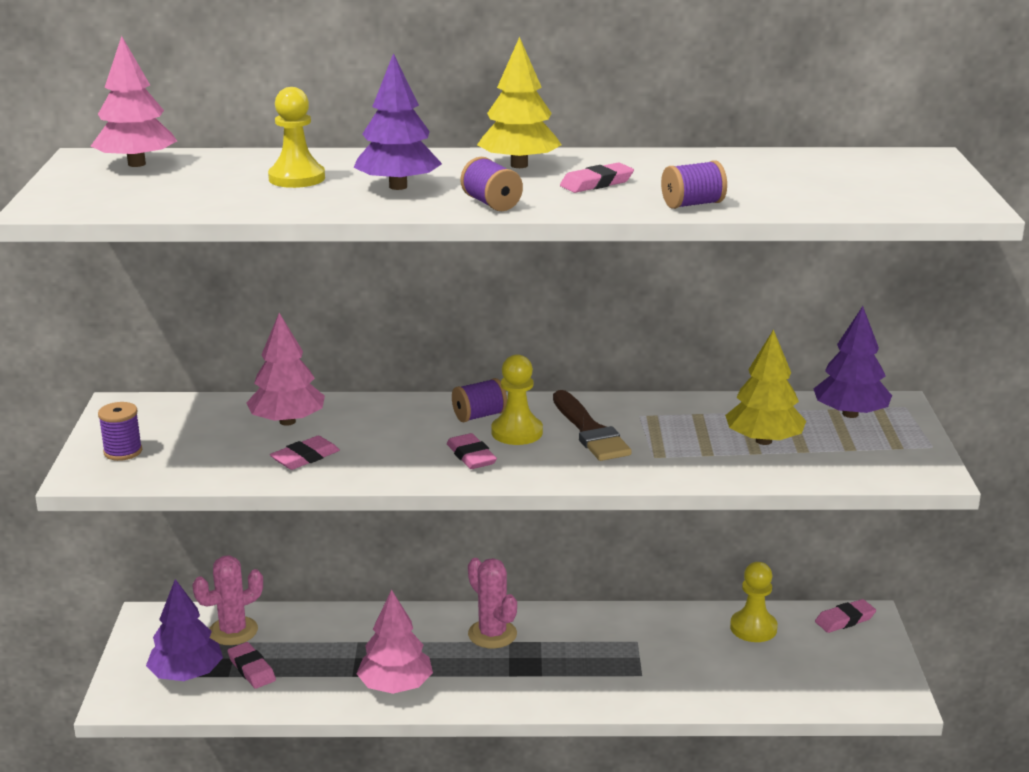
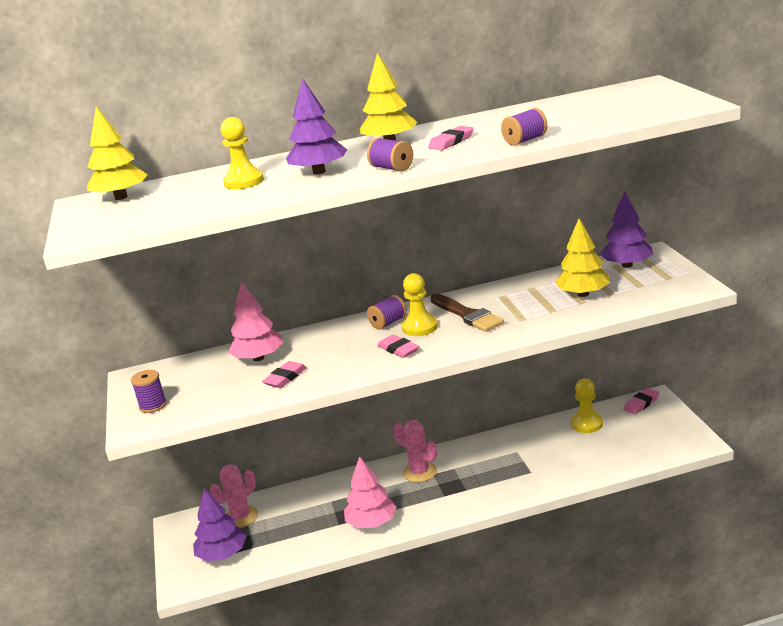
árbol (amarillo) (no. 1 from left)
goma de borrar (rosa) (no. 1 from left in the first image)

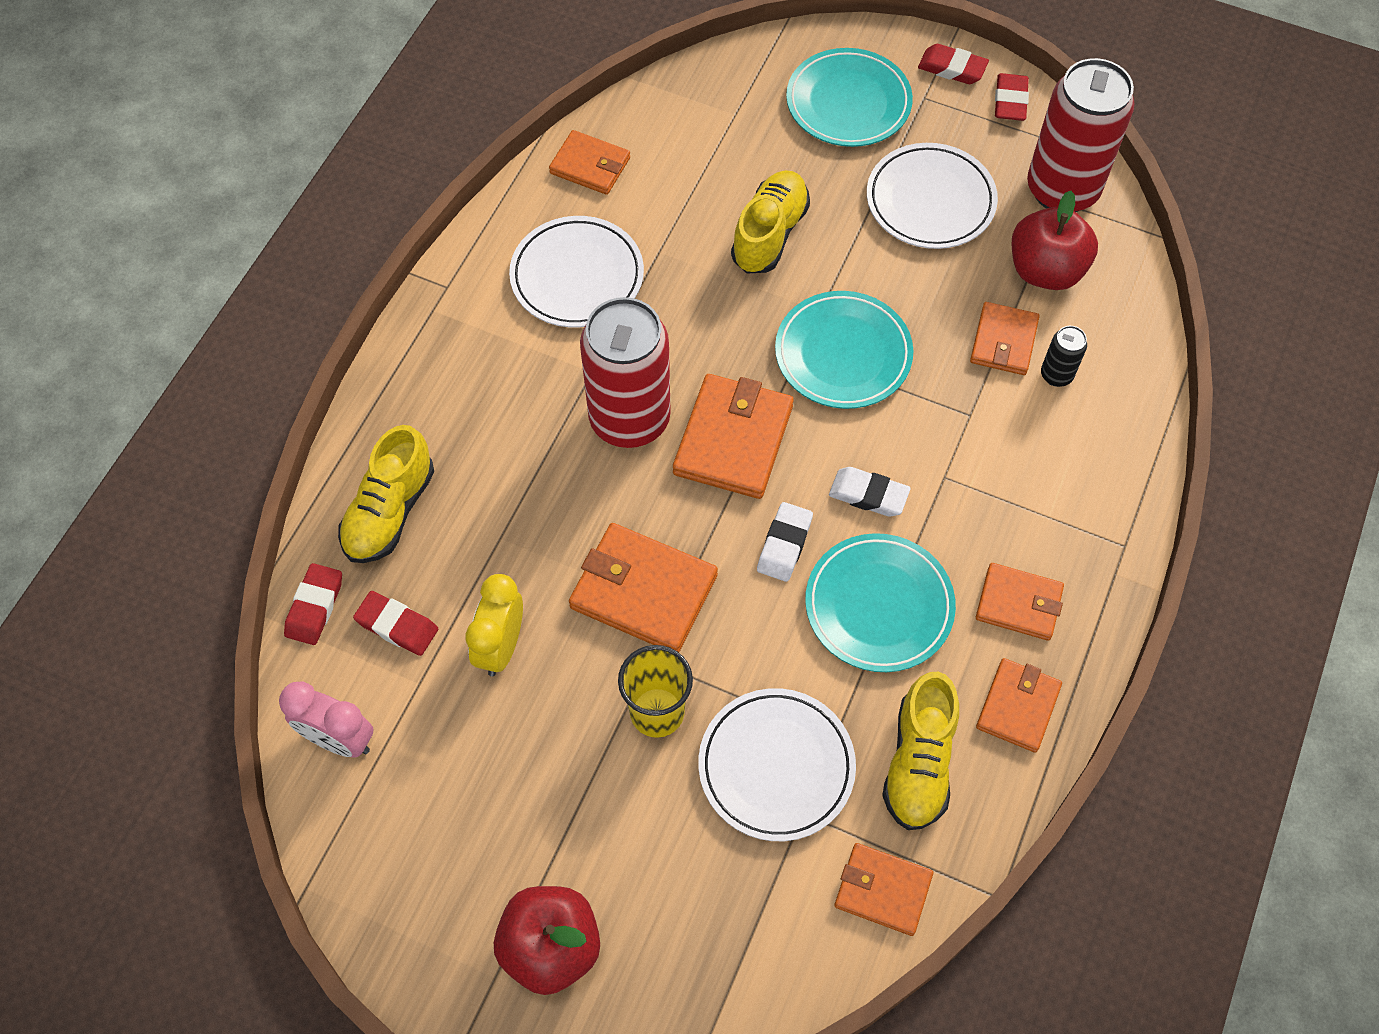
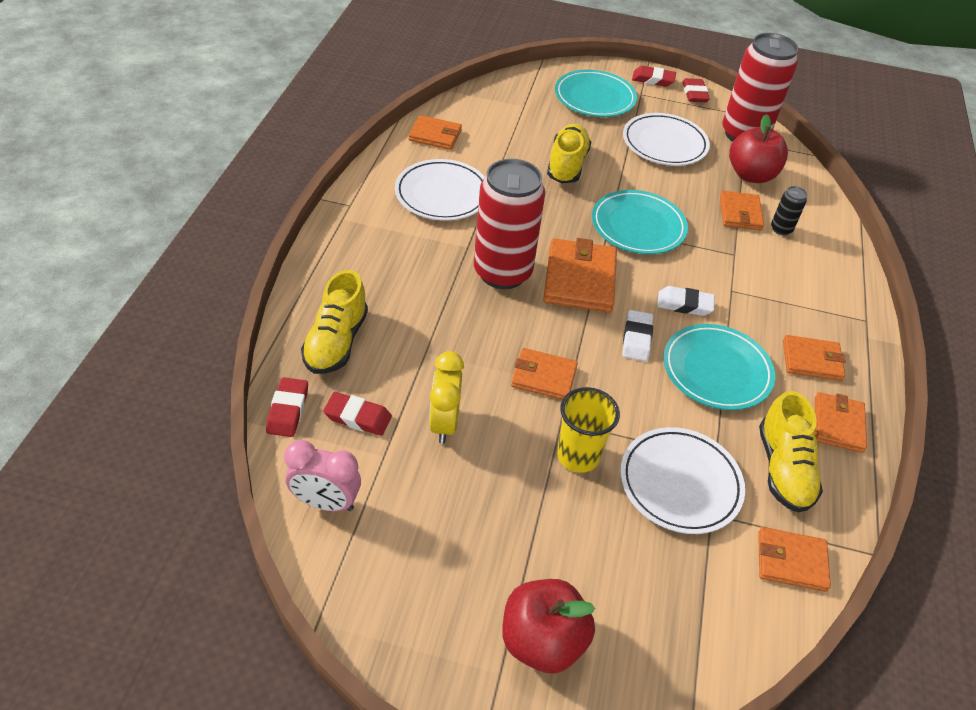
cartera (naranja) (no. 2 from left)

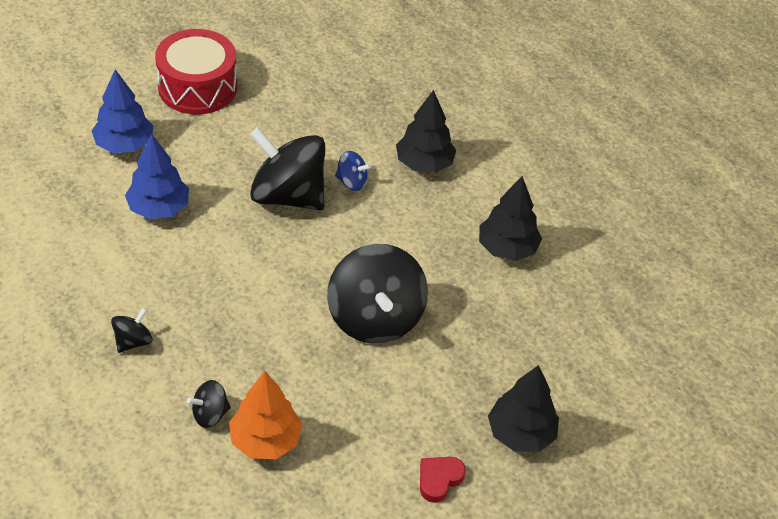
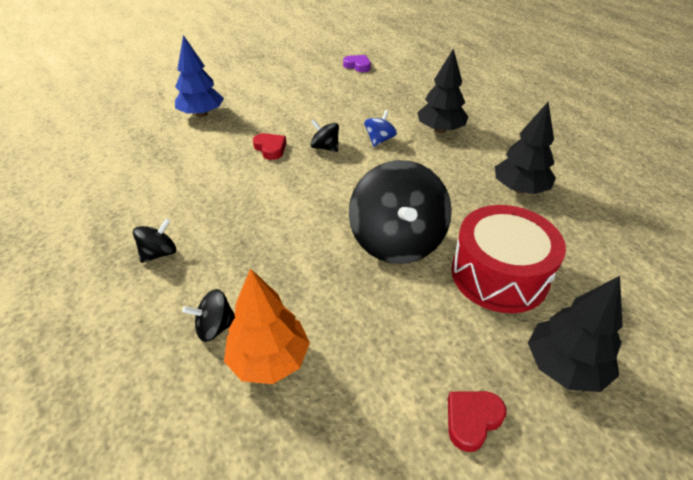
árbol (azul) (no. 2 from left in the first image)
tambor (rojo)
peonza (negro) (no. 3 from left)
peonza (azul)
corazón (rojo) (no. 1 from left)
corazón (morado)

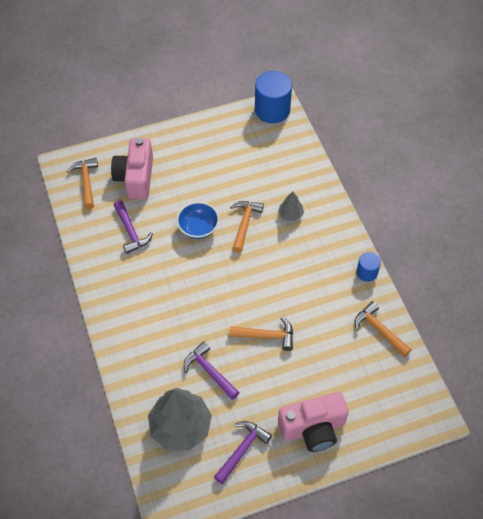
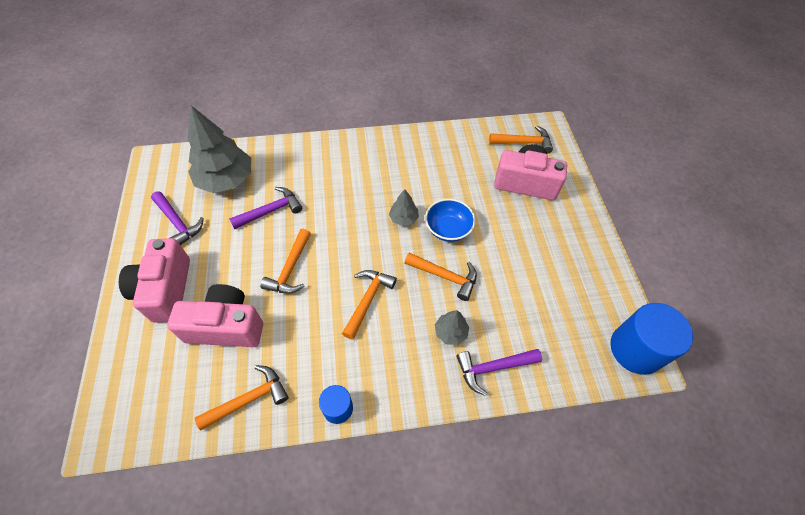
martillo (morado) (no. 3 from left)
cámara (rosa) (no. 2 from left)
martillo (naranja) (no. 3 from left)
árbol (gris) (no. 2 from left)

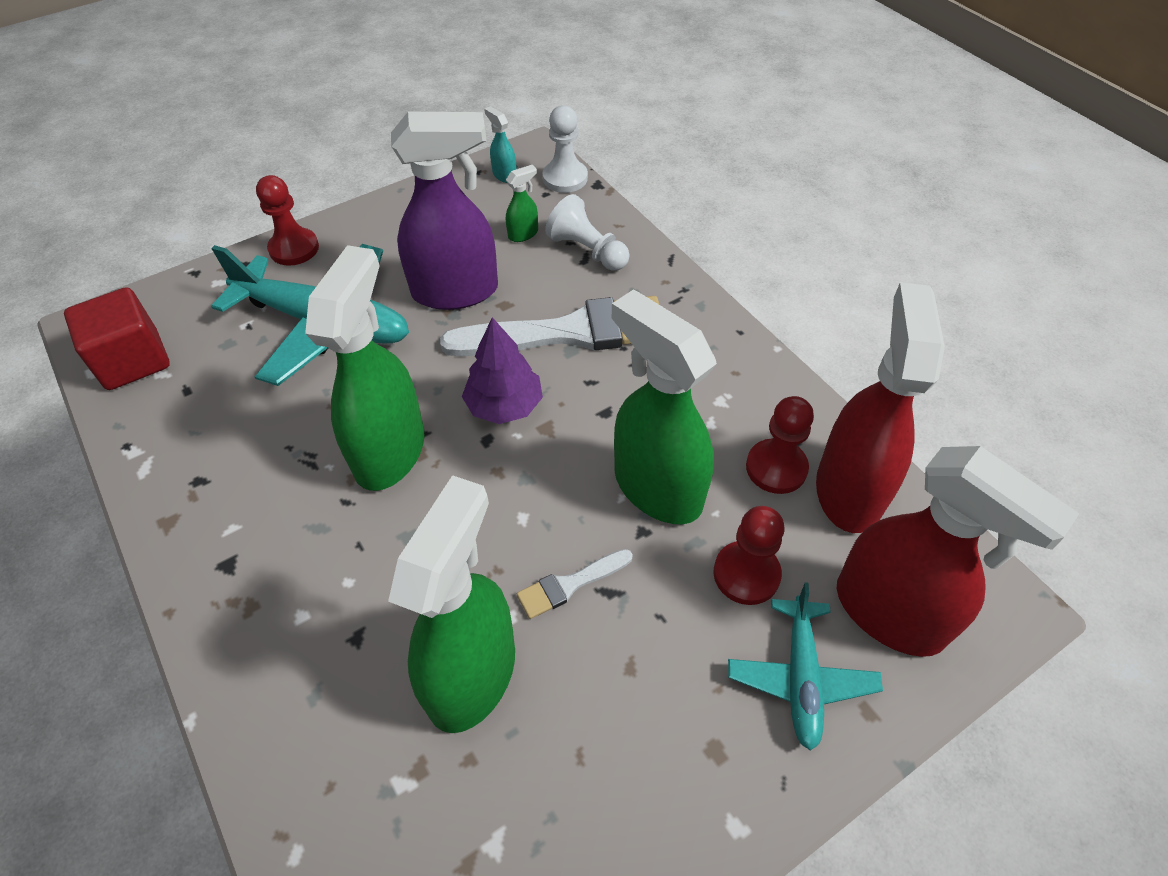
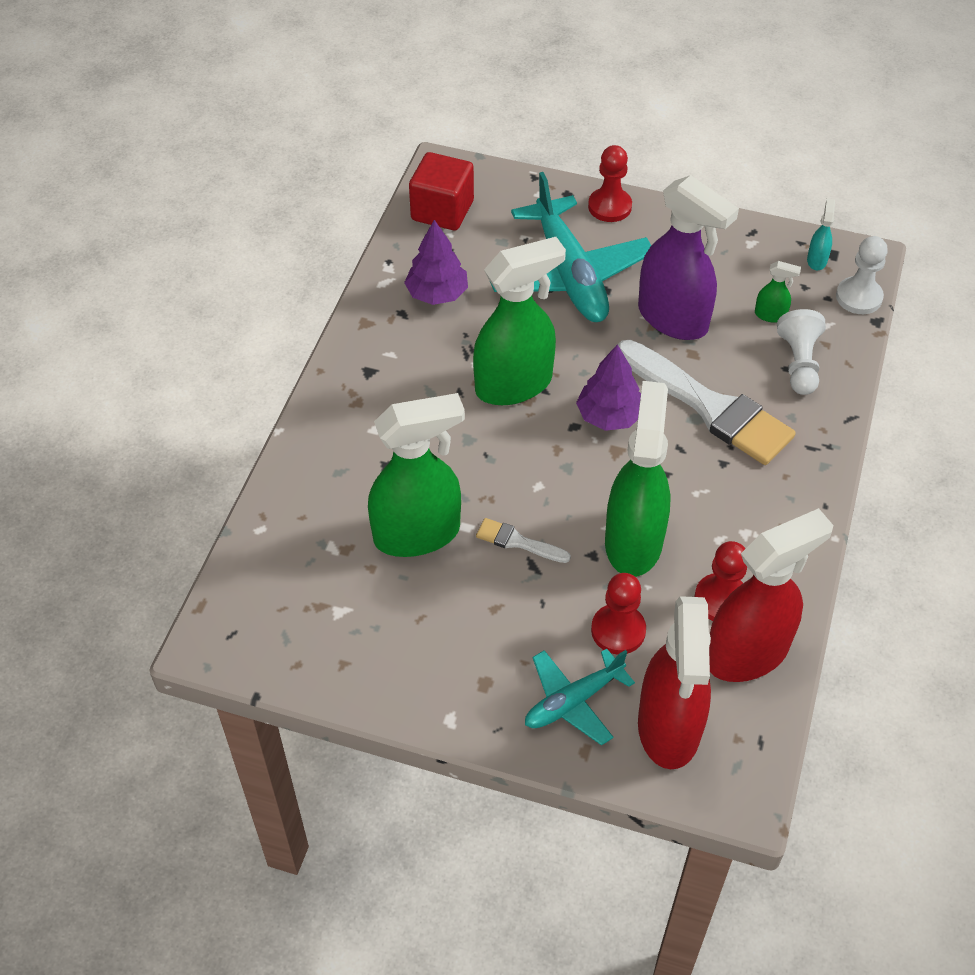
árbol (morado) (no. 1 from left)

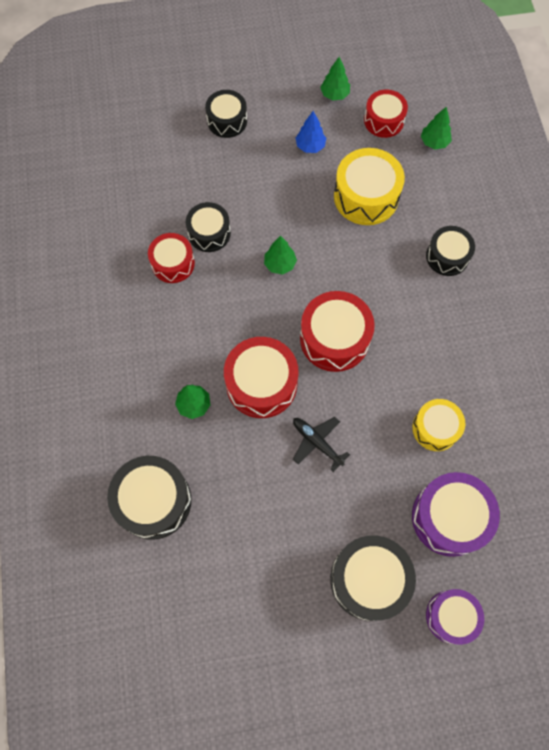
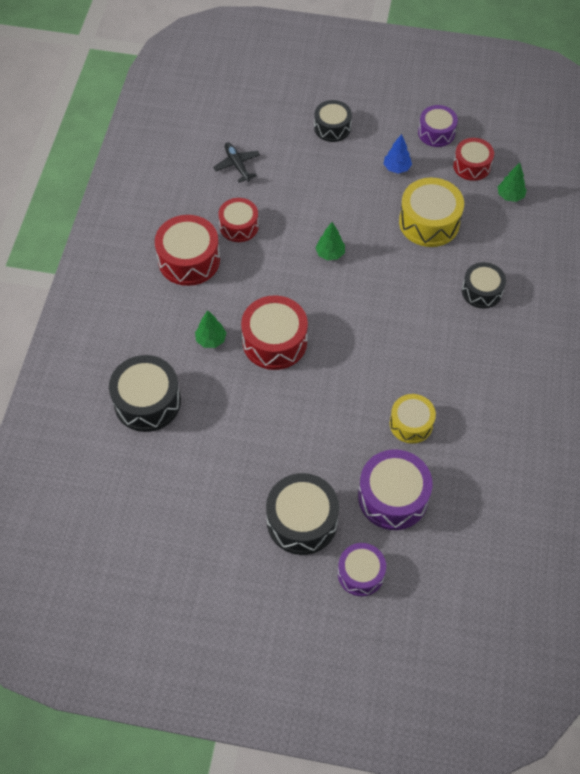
tambor (negro) (no. 2 from left in the first image)
avión (negro)
tambor (rojo) (no. 1 from left)
tambor (morado) (no. 3 from left)

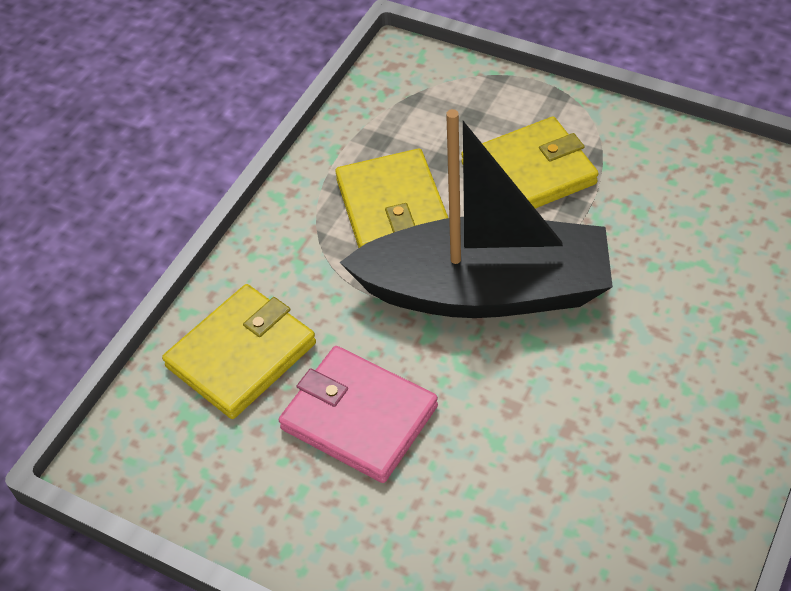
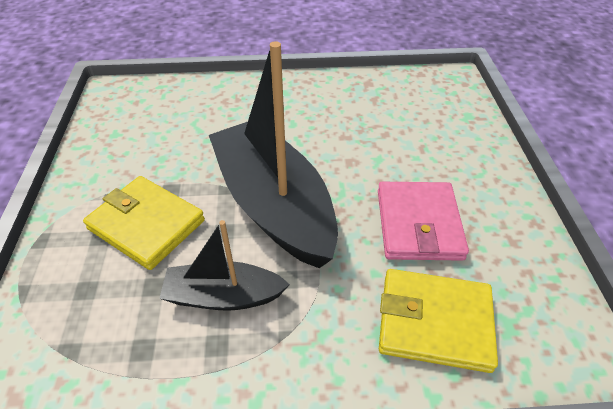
barco (negro) (no. 1 from left)

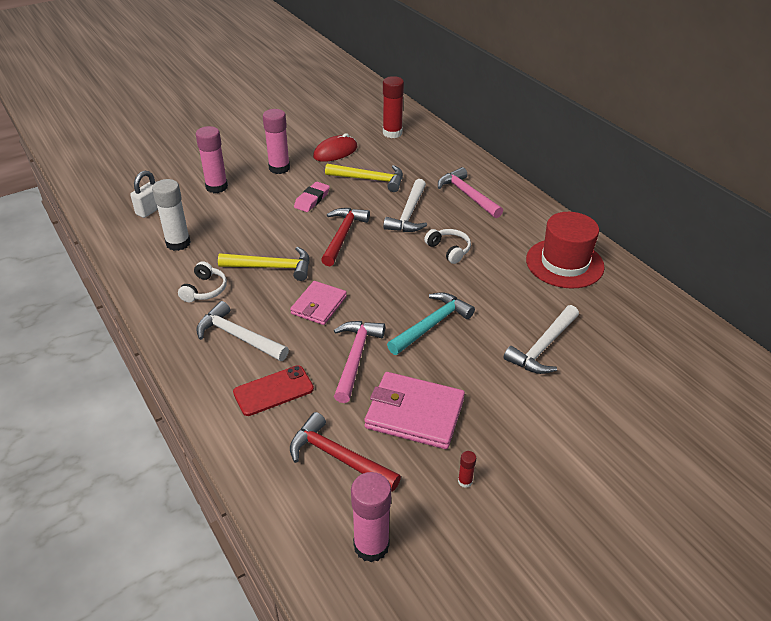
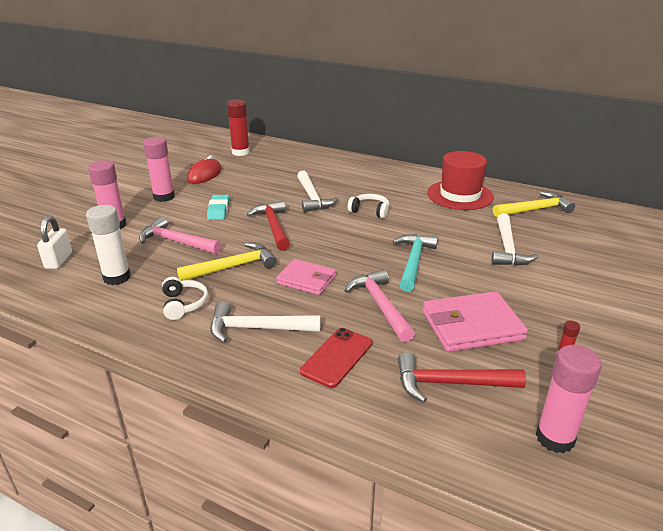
cartera (rosa) (no. 1 from left)
goma de borrar (turquesa)
martillo (amarillo) (no. 2 from left)
martillo (rosa) (no. 1 from left)

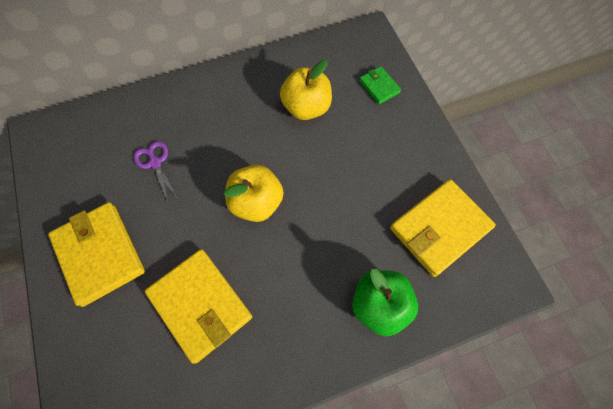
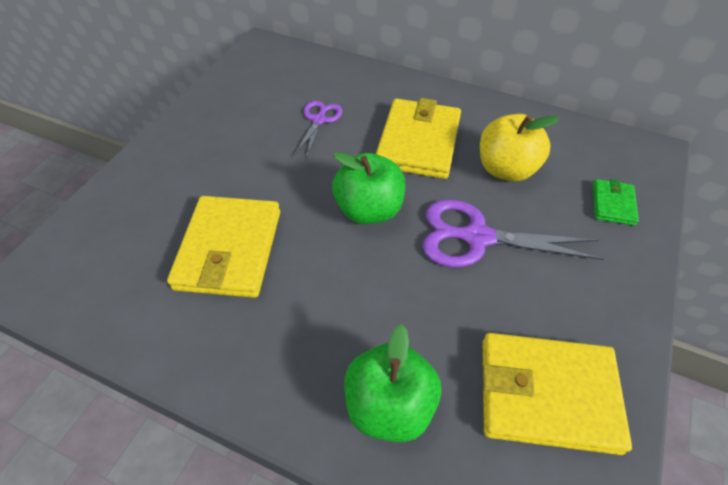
cartera (amarillo) (no. 2 from left)
manzana (verde) (no. 1 from left)
tijeras (morado) (no. 2 from left)

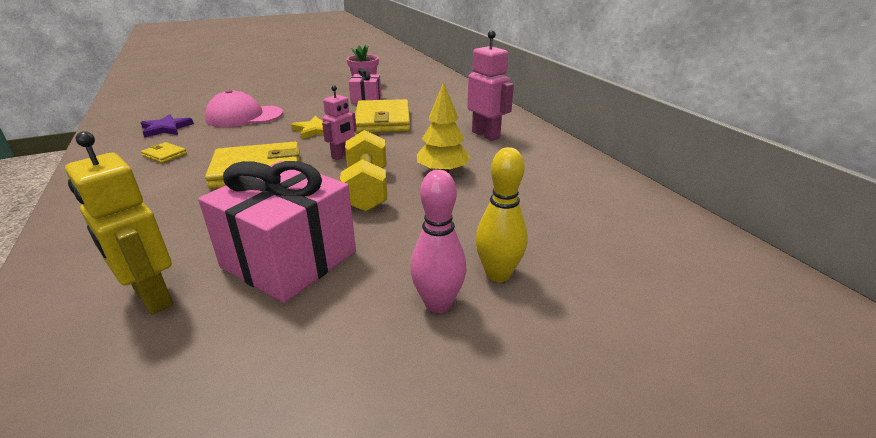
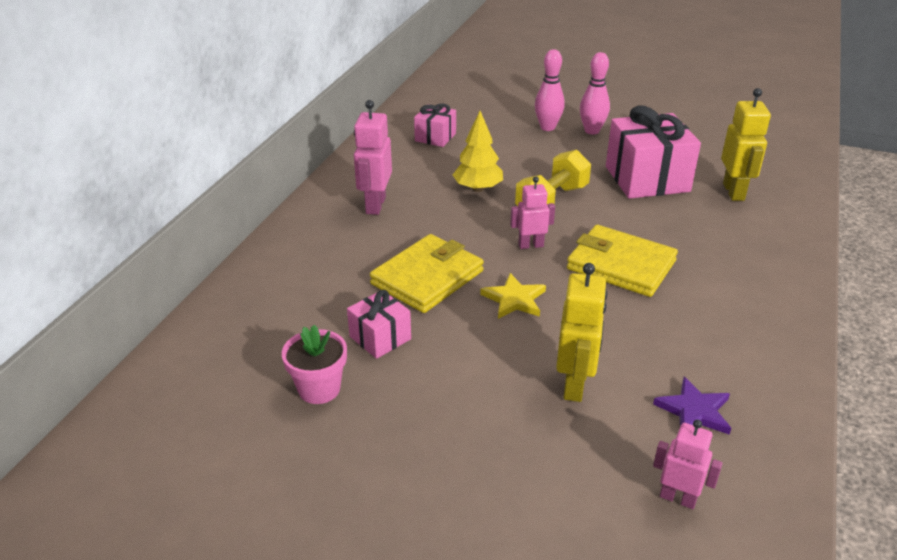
cartera (amarillo) (no. 1 from left in the first image)
robot (amarillo) (no. 1 from left)
bolo (rosa) (no. 1 from left)
regalo (rosa) (no. 2 from left)
robot (rosa) (no. 3 from left)

